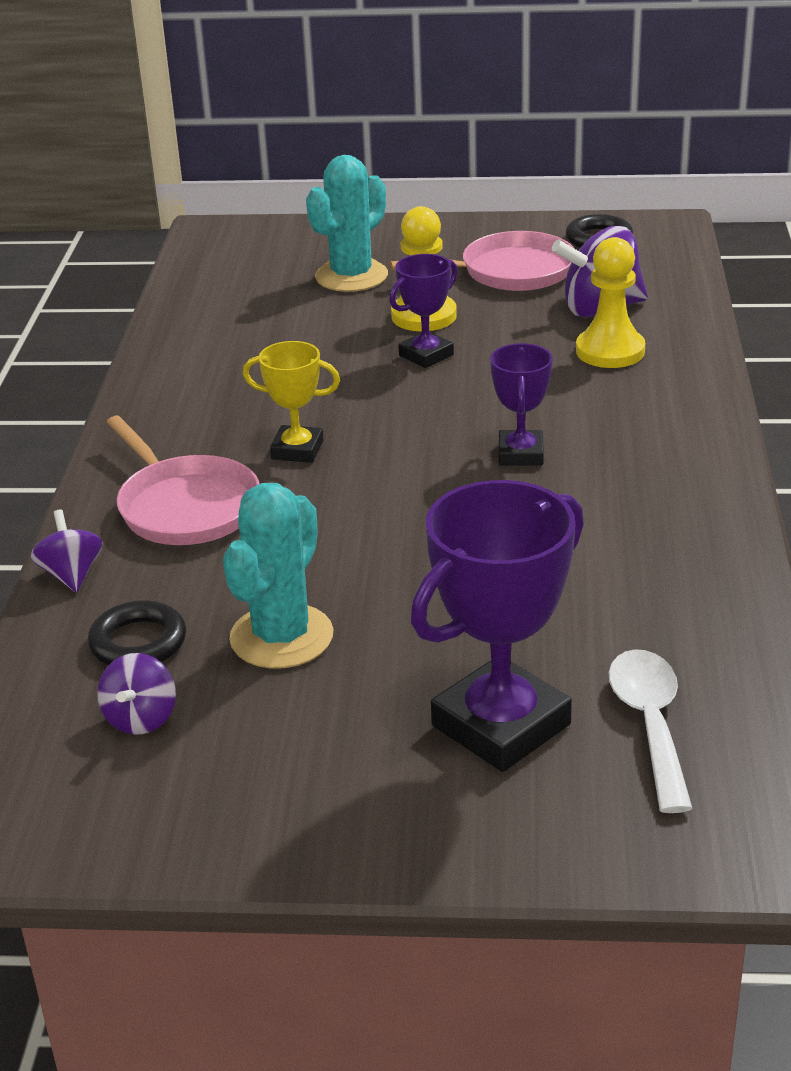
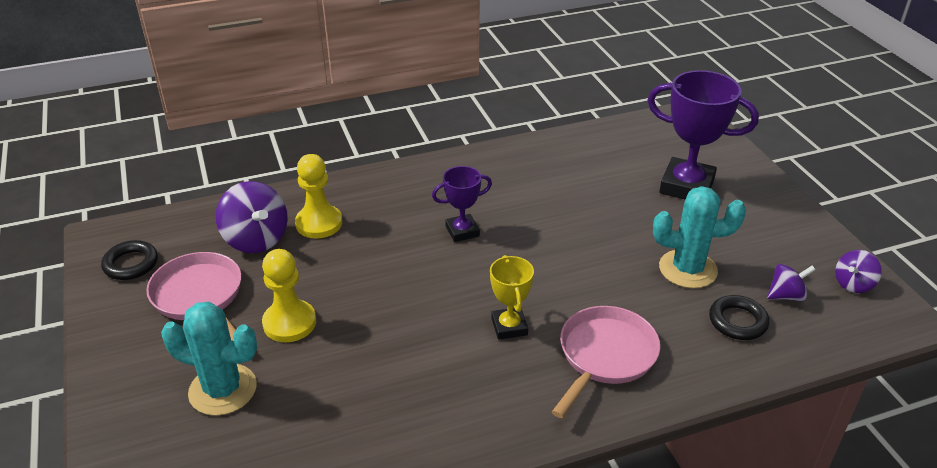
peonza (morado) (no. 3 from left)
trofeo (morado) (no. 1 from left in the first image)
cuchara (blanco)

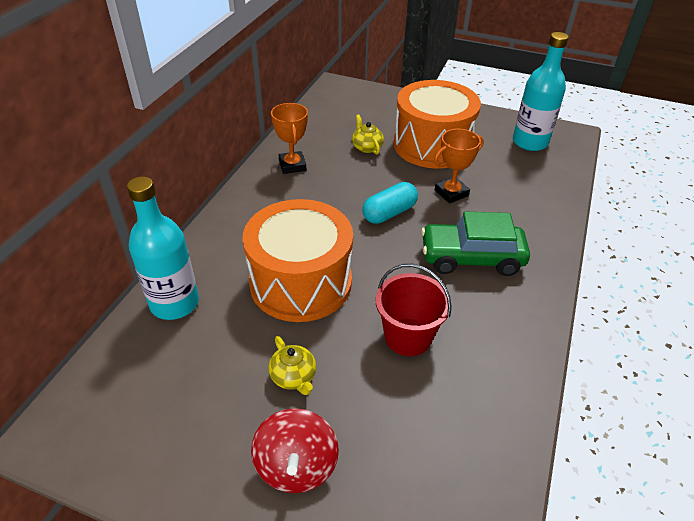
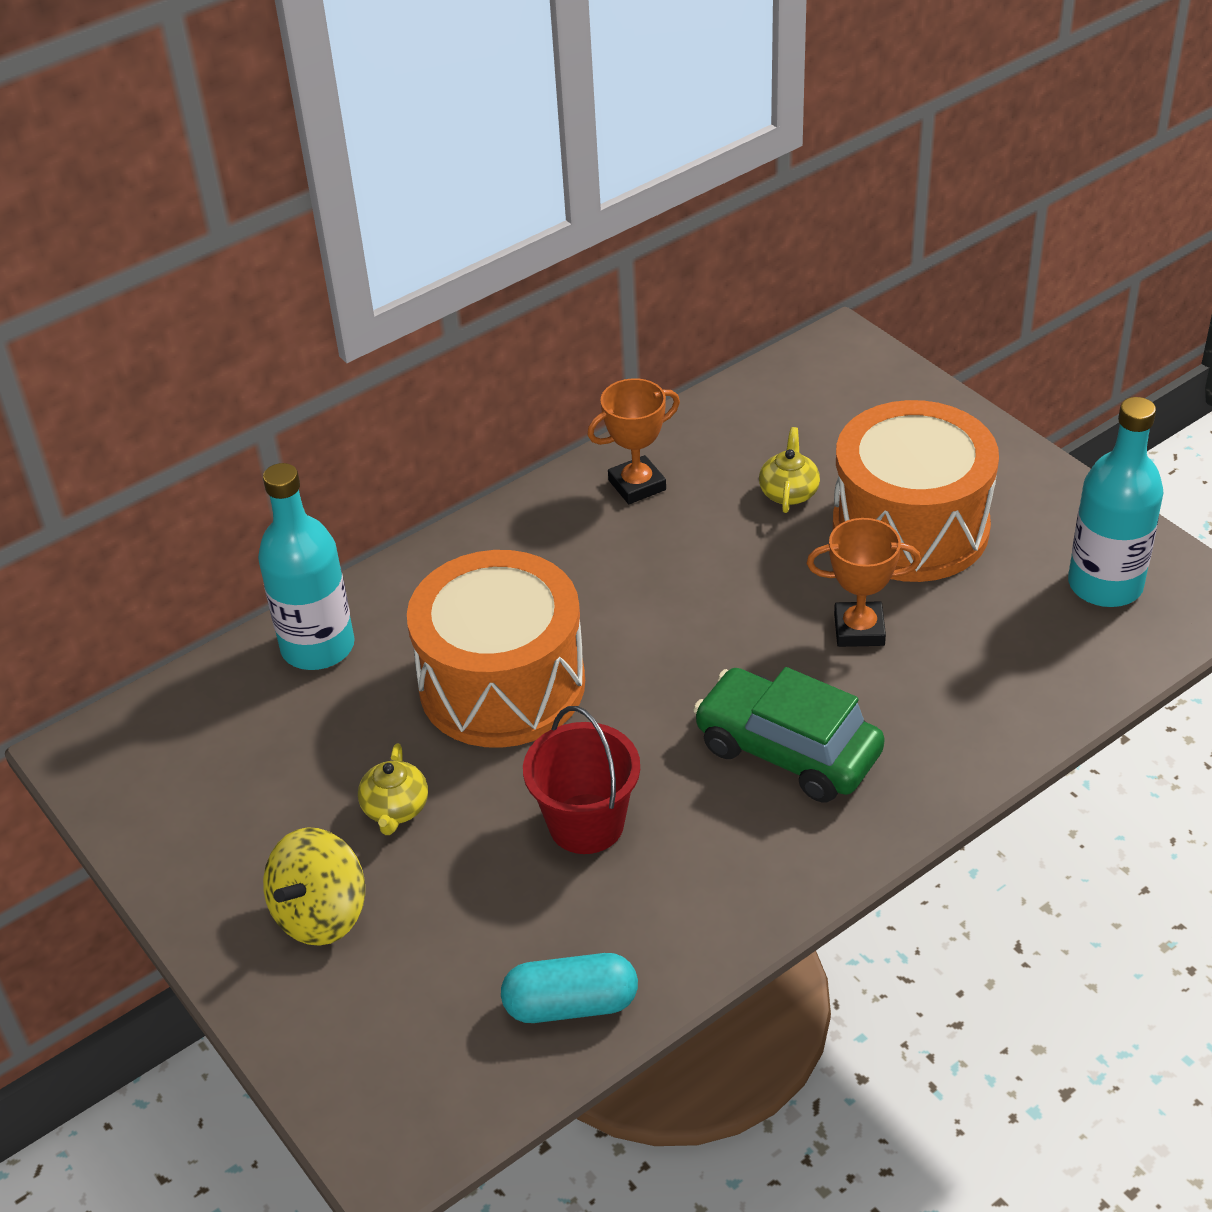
peonza (amarillo)
trofeo (naranja) (no. 1 from left)
cápsula (turquesa)

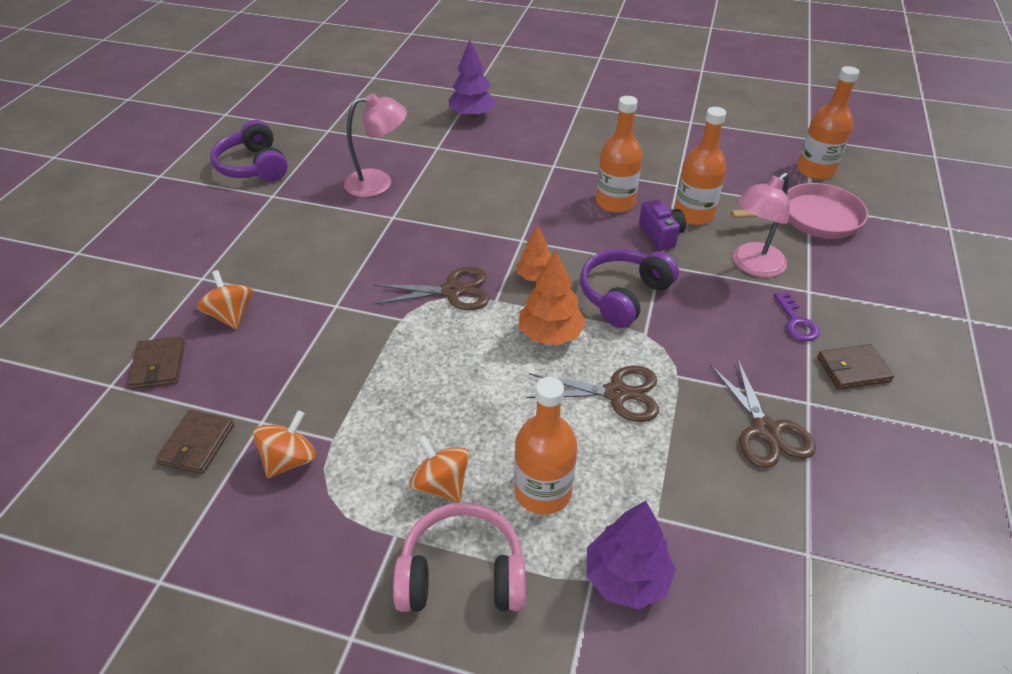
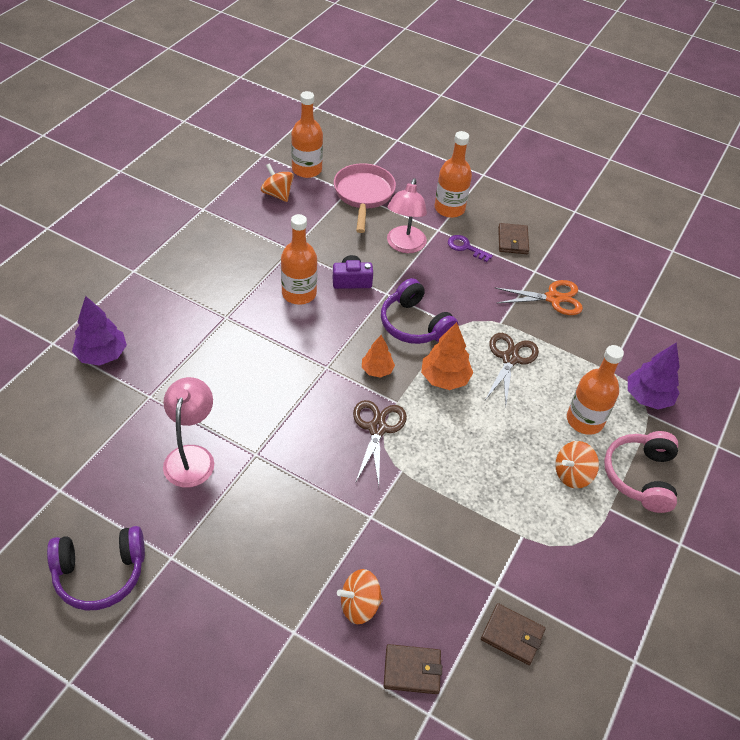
peonza (naranja) (no. 1 from left)
botella (naranja) (no. 3 from left)
tijeras (naranja)
lámpara (rosa) (no. 2 from left)
llave (morado)

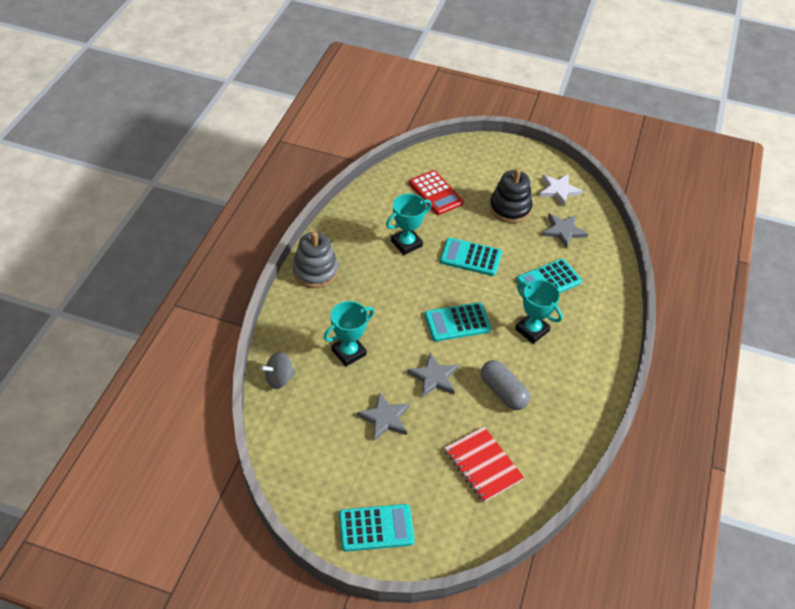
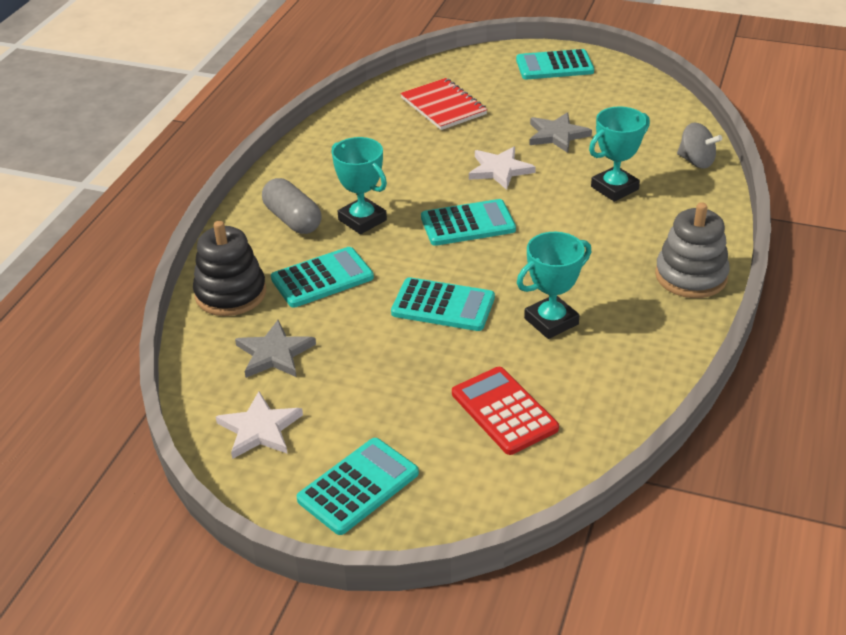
peonza (gris)
estrella (blanco) (no. 2 from left)
cápsula (gris)
juguete apilable (negro)
calculadora (turquesa) (no. 2 from left)

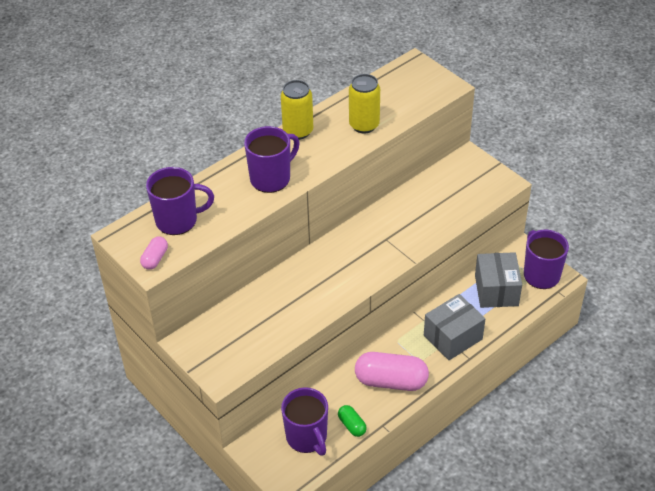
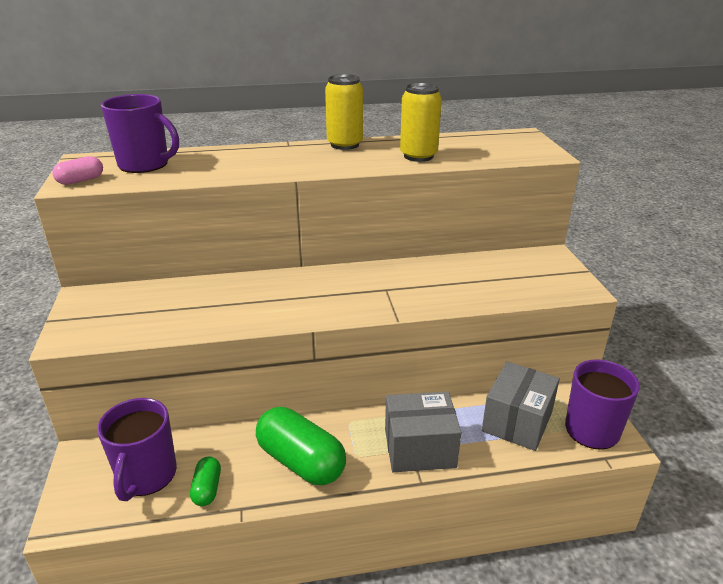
taza (morado) (no. 2 from left in the first image)
cápsula (verde) (no. 2 from left)

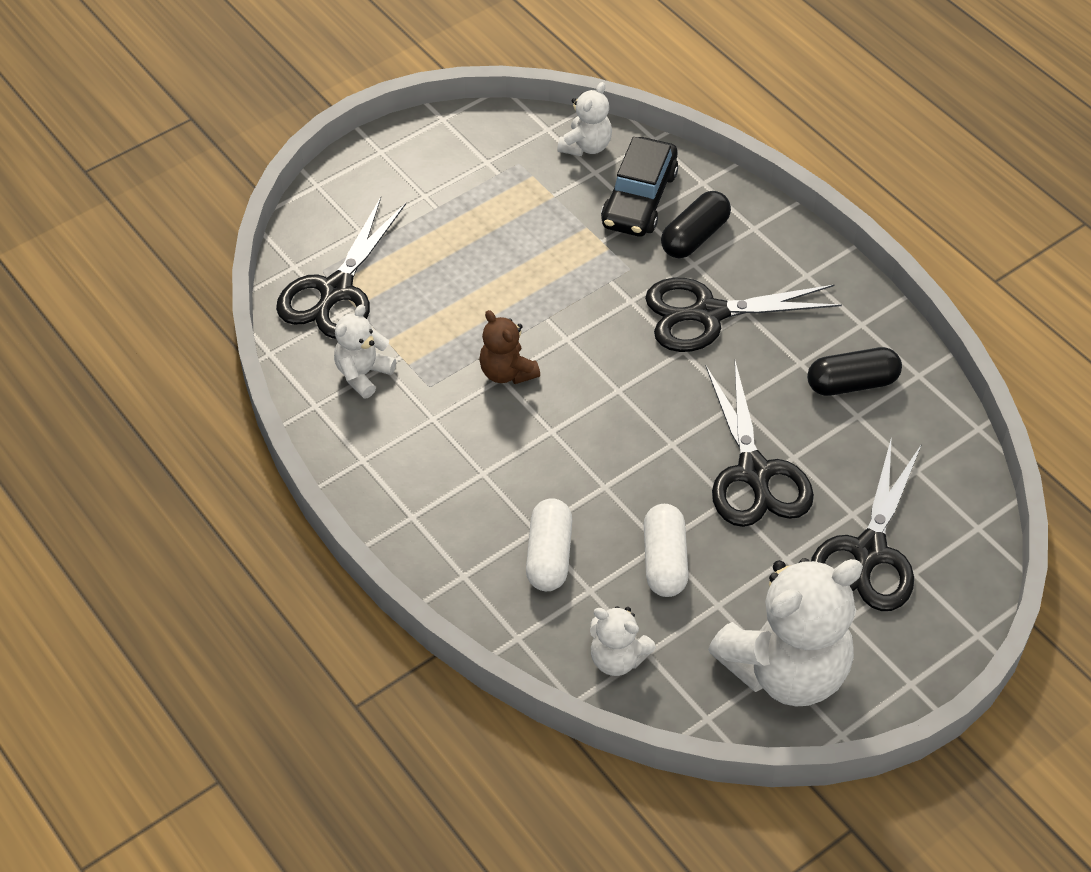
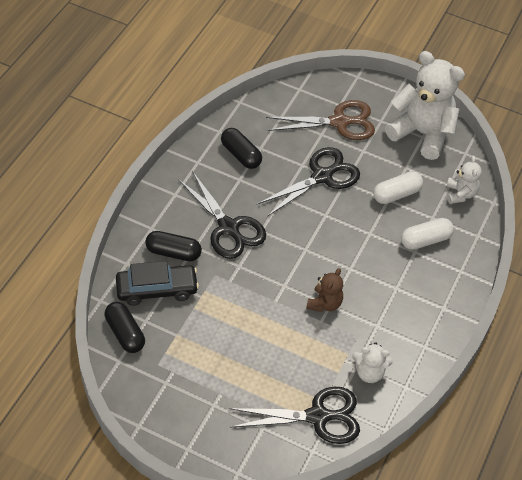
cápsula (negro) (no. 1 from left)
tijeras (marrón)

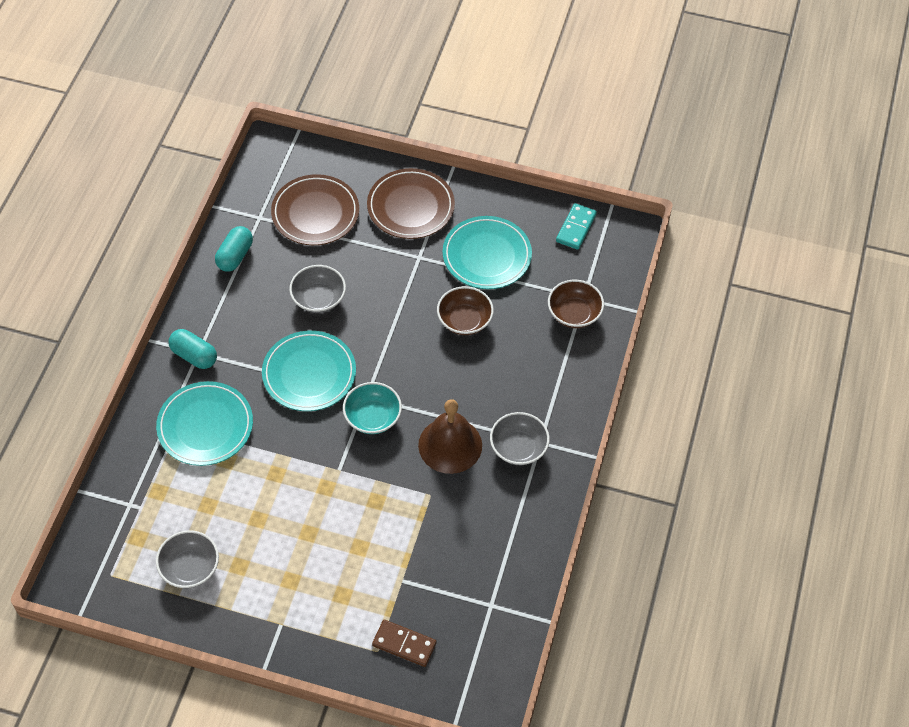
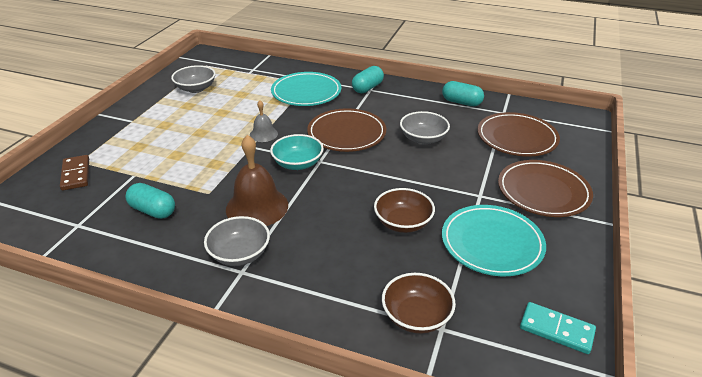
plato (marrón) (no. 1 from left)
ficha de dominó (marrón)
cápsula (turquesa) (no. 1 from left)
campana (gris)

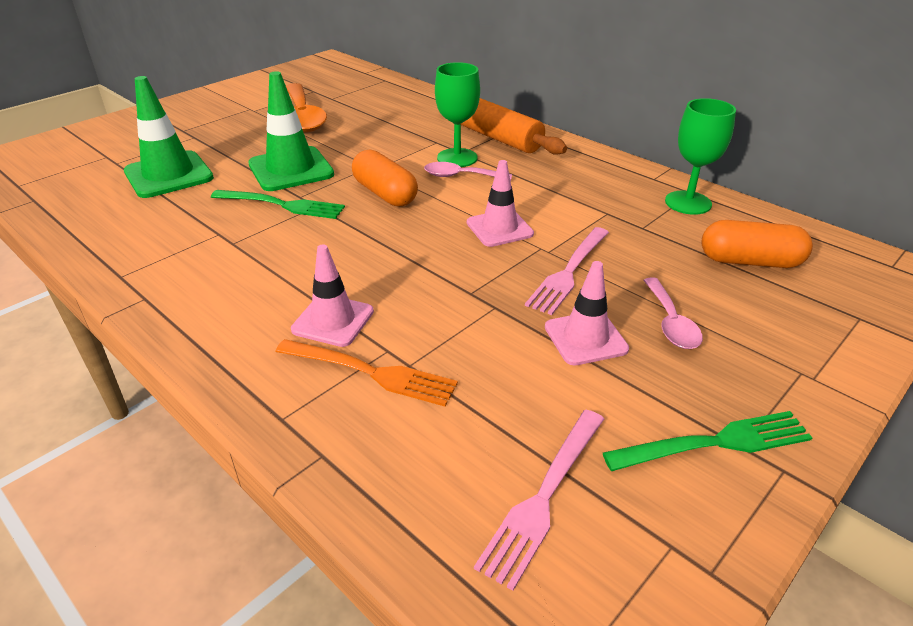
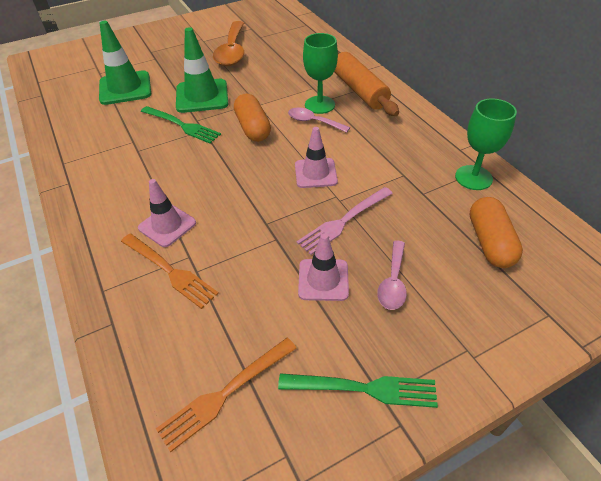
tenedor (naranja) (no. 2 from left)
cápsula (naranja) (no. 2 from left)

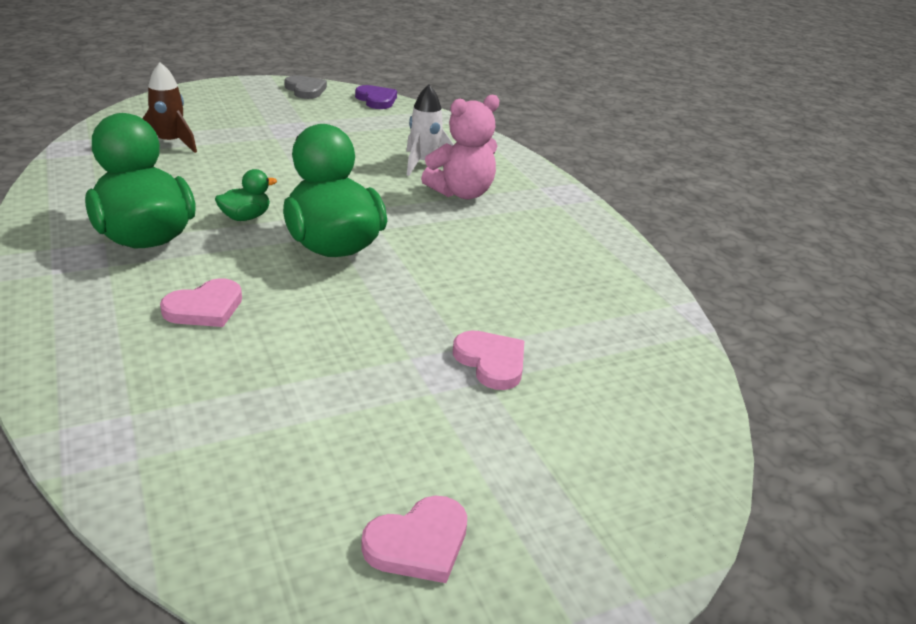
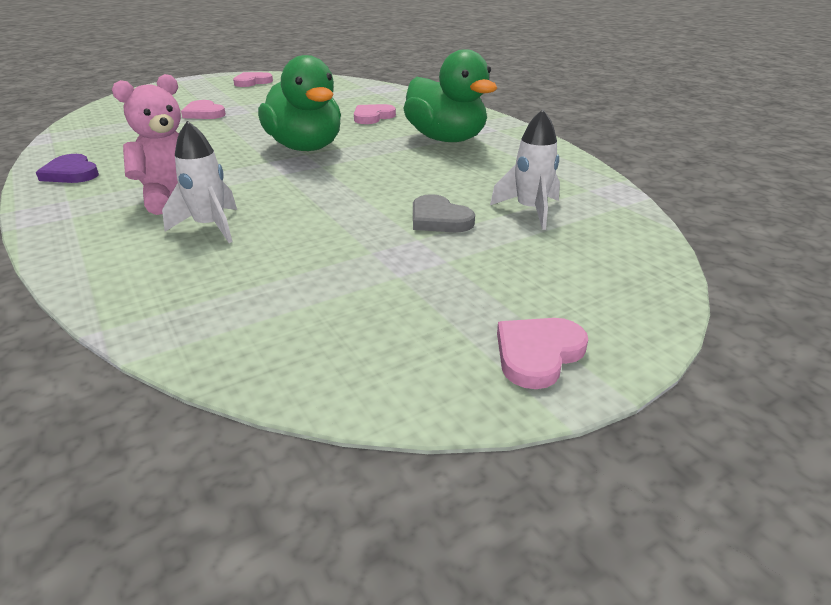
cohete (blanco) (no. 2 from left)
pato (verde) (no. 2 from left in the first image)
corazón (gris)
corazón (morado)
corazón (rosa) (no. 4 from left)

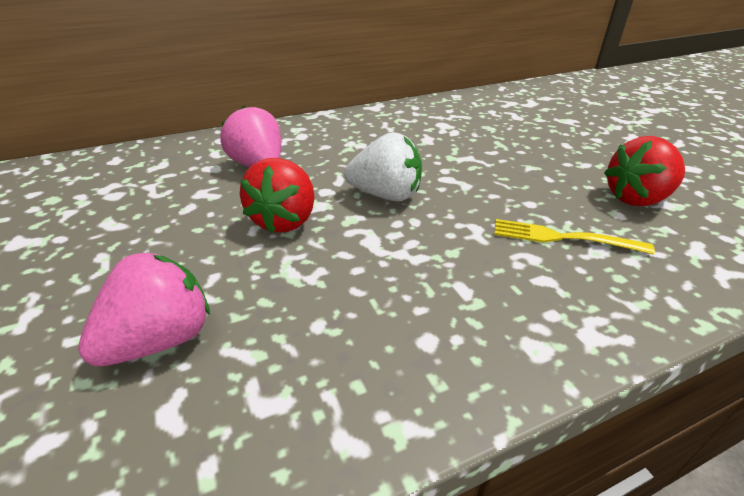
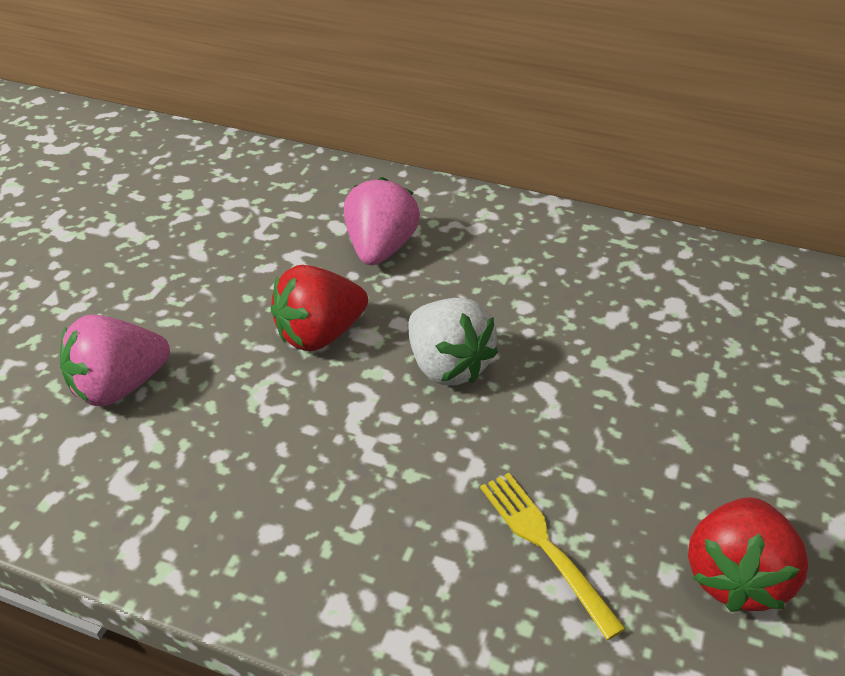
fresa (rosa) (no. 1 from left)
fresa (rojo) (no. 2 from left)

